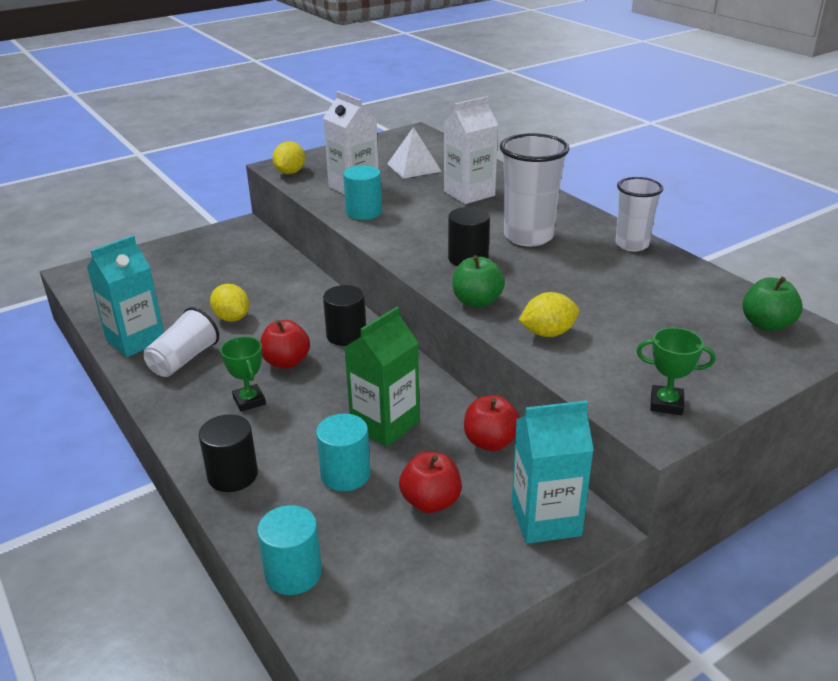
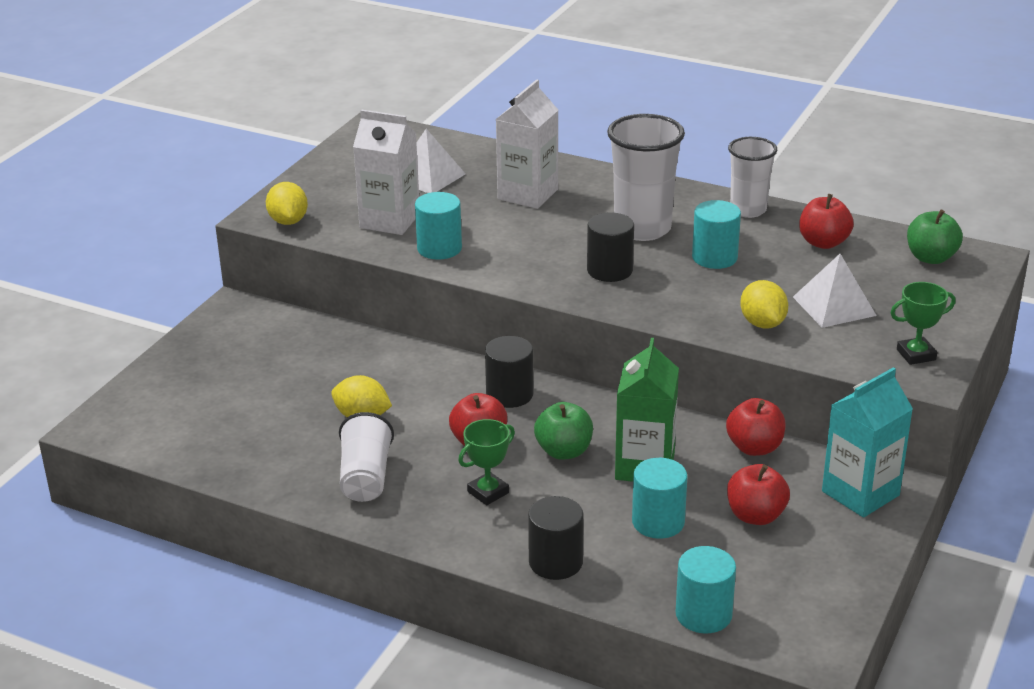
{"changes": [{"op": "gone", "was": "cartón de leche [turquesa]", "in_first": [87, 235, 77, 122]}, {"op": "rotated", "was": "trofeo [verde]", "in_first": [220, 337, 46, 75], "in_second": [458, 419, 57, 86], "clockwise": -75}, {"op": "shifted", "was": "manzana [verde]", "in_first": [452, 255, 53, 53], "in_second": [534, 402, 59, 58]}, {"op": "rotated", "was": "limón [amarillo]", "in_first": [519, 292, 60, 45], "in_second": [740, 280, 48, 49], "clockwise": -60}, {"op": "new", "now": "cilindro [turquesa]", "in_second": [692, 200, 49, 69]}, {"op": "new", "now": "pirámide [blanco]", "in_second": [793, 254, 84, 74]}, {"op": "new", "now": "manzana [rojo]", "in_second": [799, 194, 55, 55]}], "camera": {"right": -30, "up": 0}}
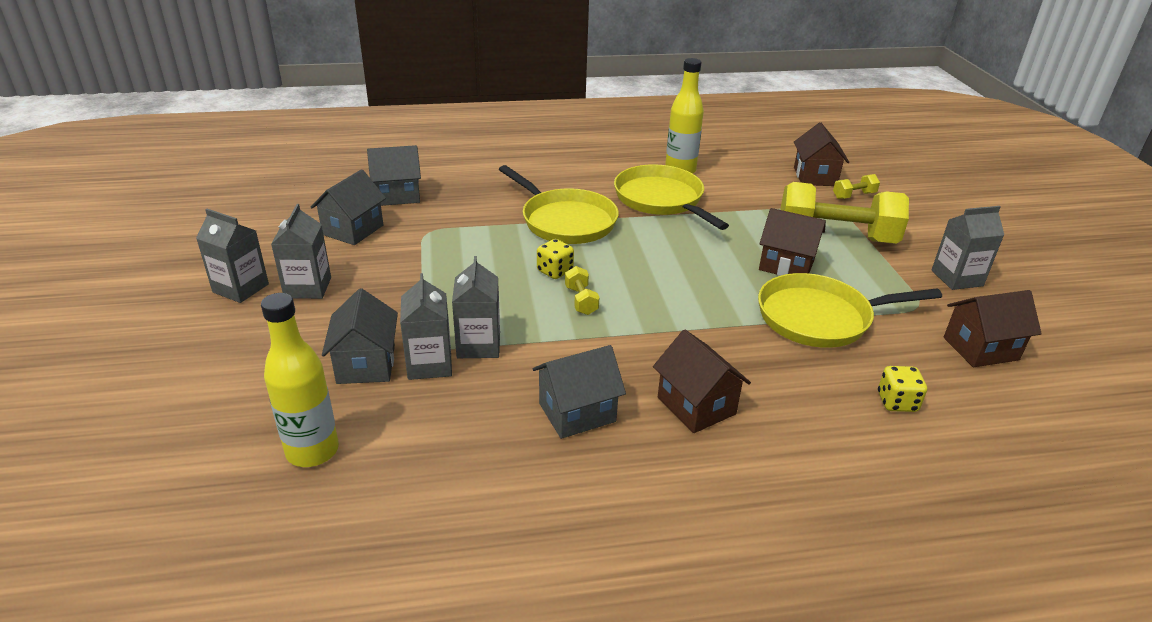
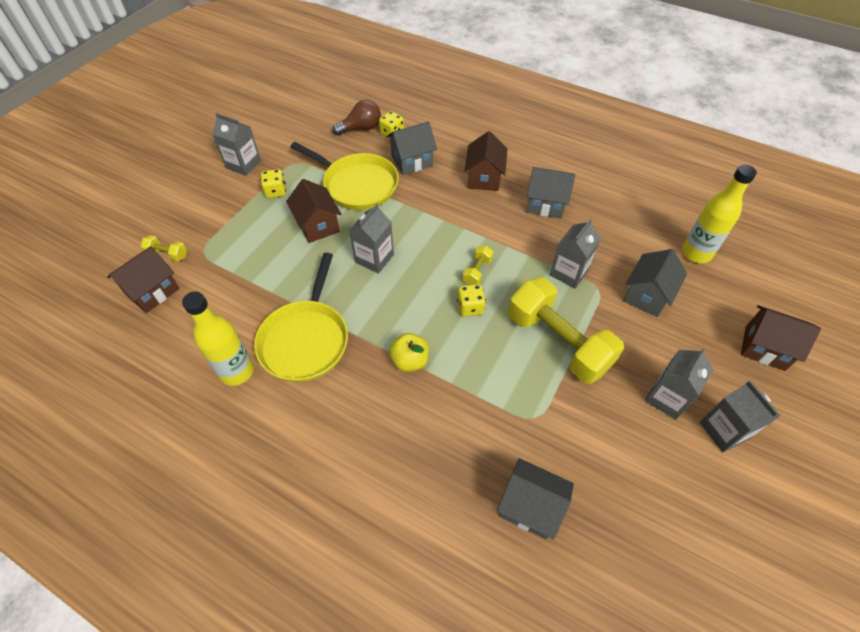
{"changes": [{"op": "shifted", "was": "casa [gris]", "in_first": [311, 169, 75, 76], "in_second": [387, 122, 50, 53]}, {"op": "shifted", "was": "cartón de leche [gris]", "in_first": [400, 273, 52, 107], "in_second": [349, 204, 45, 70]}, {"op": "swapped", "was": "sartén [amarillo]", "now": "manzana [amarillo]", "in_first": [499, 165, 120, 79], "in_second": [389, 333, 40, 39]}, {"op": "shifted", "was": "mancuerna [amarillo]", "in_first": [780, 182, 129, 62], "in_second": [508, 277, 116, 107]}, {"op": "shifted", "was": "casa [marrón]", "in_first": [944, 290, 98, 77], "in_second": [741, 305, 80, 66]}, {"op": "new", "now": "dado [amarillo]", "in_second": [261, 169, 25, 29]}, {"op": "new", "now": "bombilla [marrón]", "in_second": [332, 100, 49, 36]}], "camera": {"right": -140, "up": 20}}
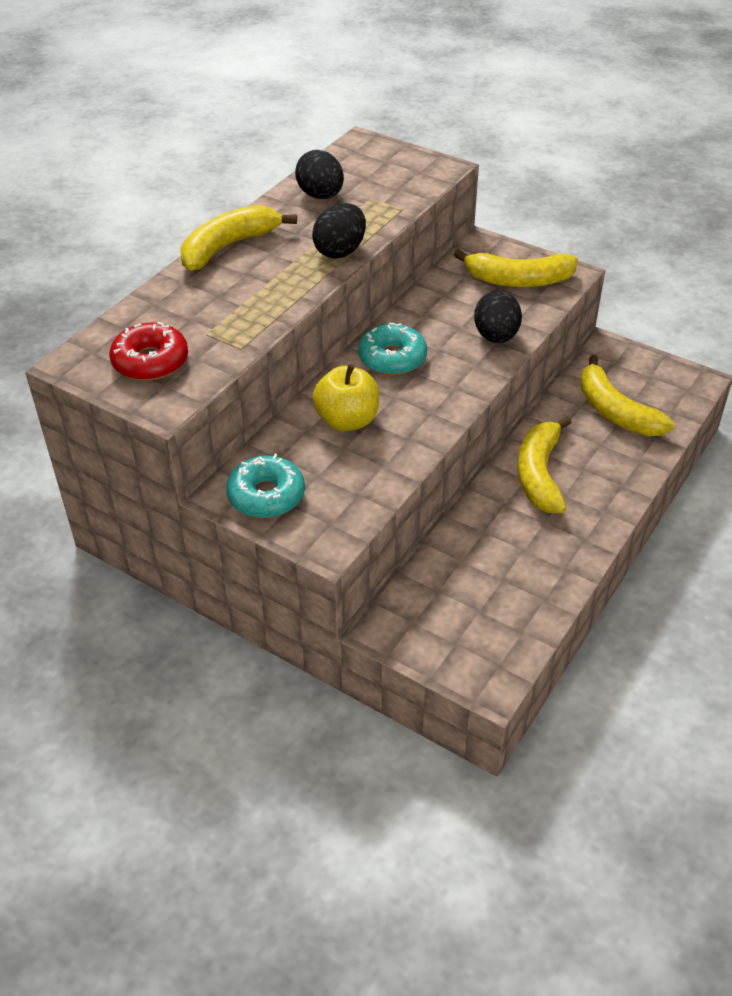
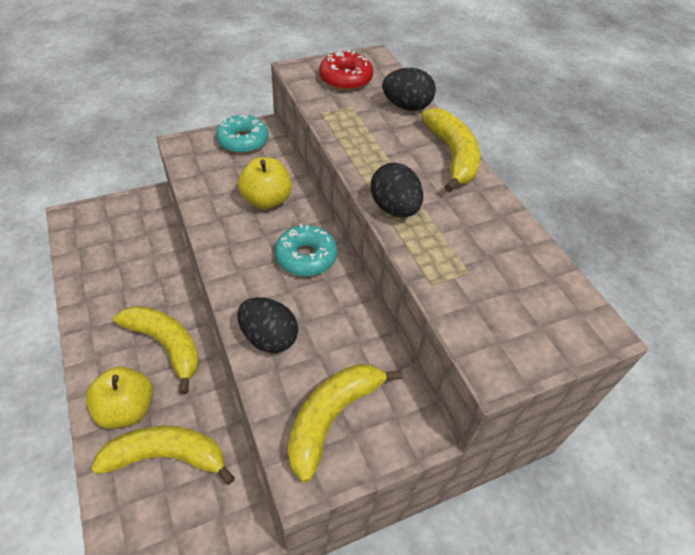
{"changes": [{"op": "shifted", "was": "huevo [negro]", "in_first": [295, 150, 49, 49], "in_second": [382, 68, 54, 43]}, {"op": "new", "now": "manzana [amarillo]", "in_second": [86, 366, 67, 63]}], "camera": {"right": 120, "up": 5}}
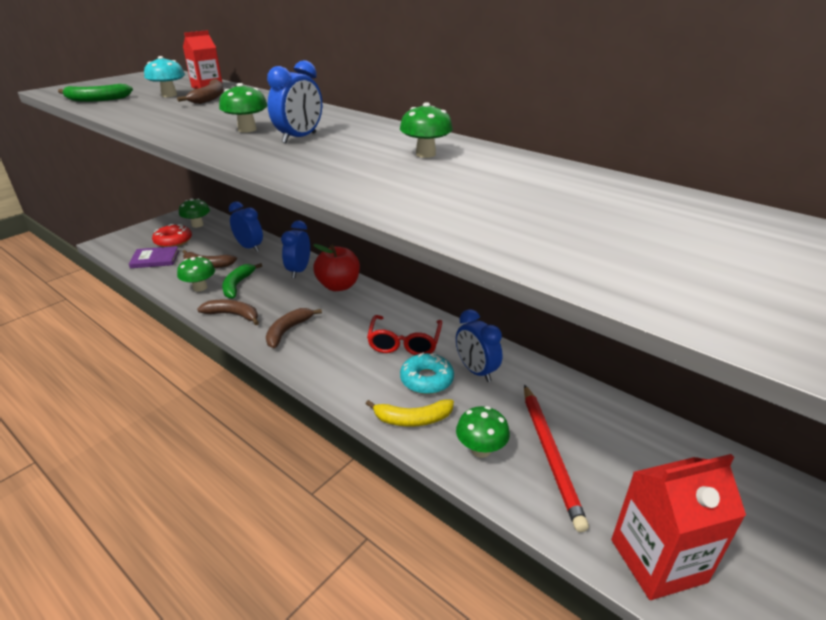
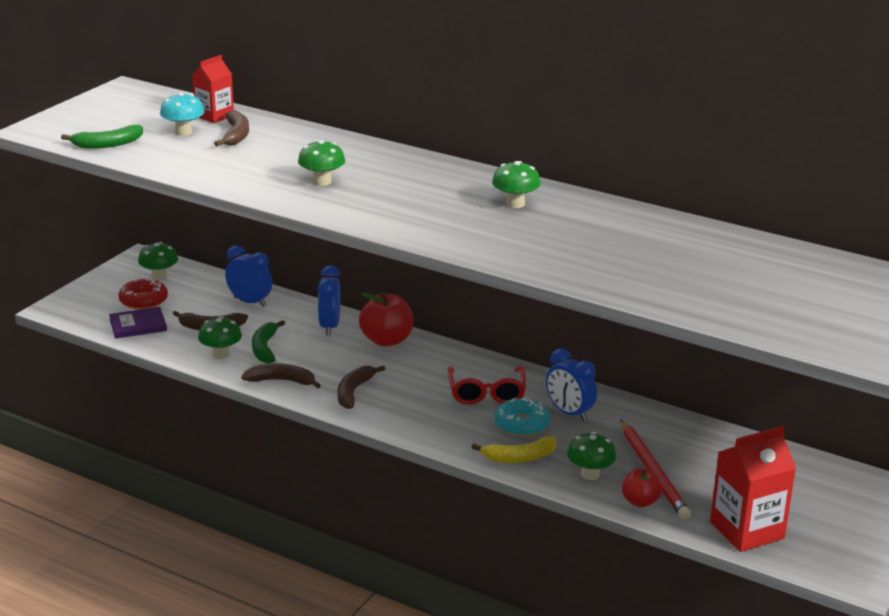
{"changes": [{"op": "gone", "was": "despertador [azul]", "in_first": [267, 60, 55, 83]}, {"op": "new", "now": "manzana [rojo]", "in_second": [622, 469, 40, 38]}], "camera": {"right": -10, "up": -5}}
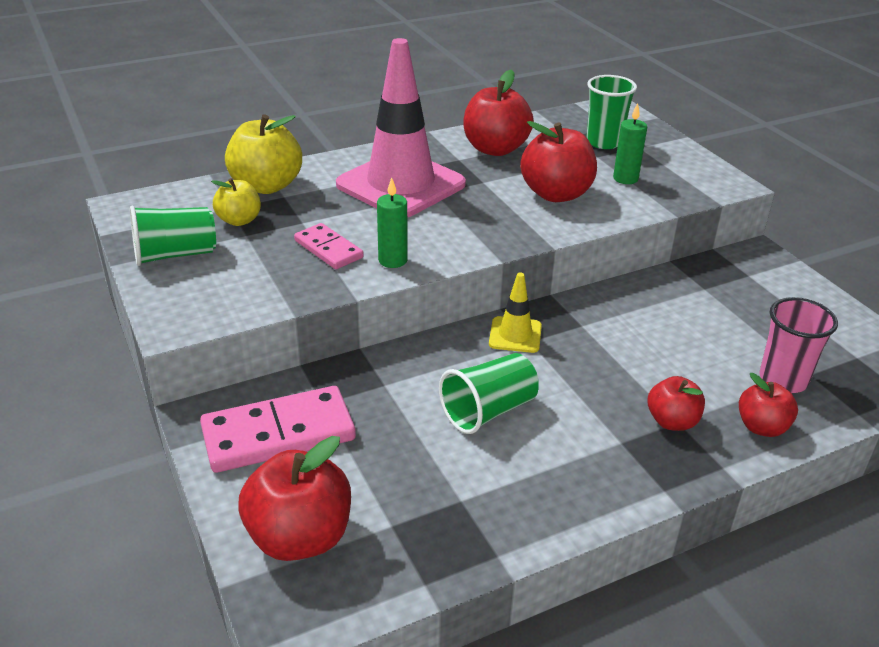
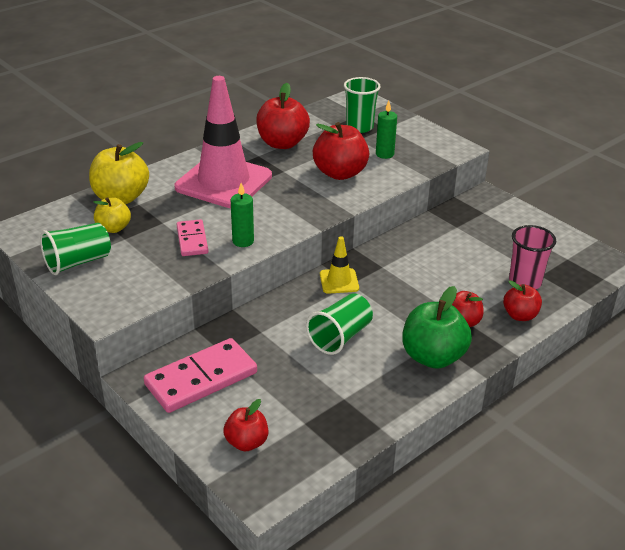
{"changes": [{"op": "scaled", "was": "manzana [rojo]", "in_first": [238, 436, 113, 125], "in_second": [223, 399, 45, 52], "ratio": 0.59}, {"op": "rotated", "was": "ficha de dominó [rosa]", "in_first": [294, 223, 70, 46], "in_second": [177, 219, 31, 37], "clockwise": 45}, {"op": "new", "now": "manzana [verde]", "in_second": [402, 286, 70, 83]}], "camera": {"right": -15, "up": 0}}
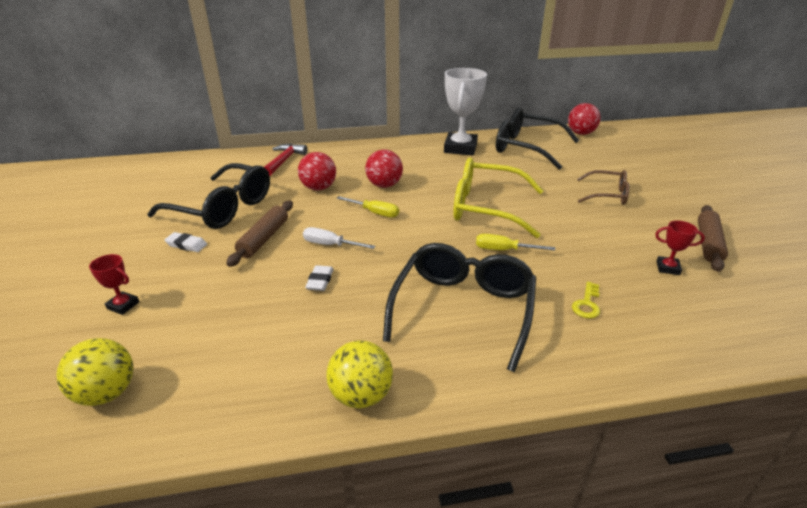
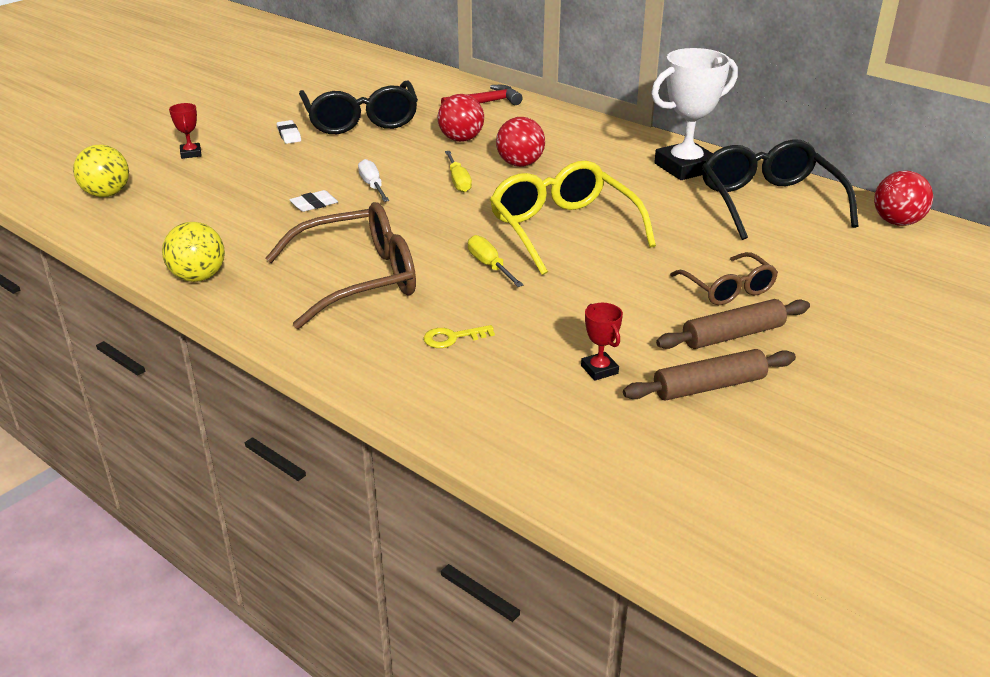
{"changes": [{"op": "shifted", "was": "rodillo [marrón]", "in_first": [226, 201, 67, 66], "in_second": [656, 299, 154, 50]}, {"op": "repainted", "was": "gafas [negro]", "now": "gafas [marrón]", "in_first": [383, 243, 153, 129], "in_second": [265, 202, 151, 127]}], "camera": {"right": 50, "up": 0}}
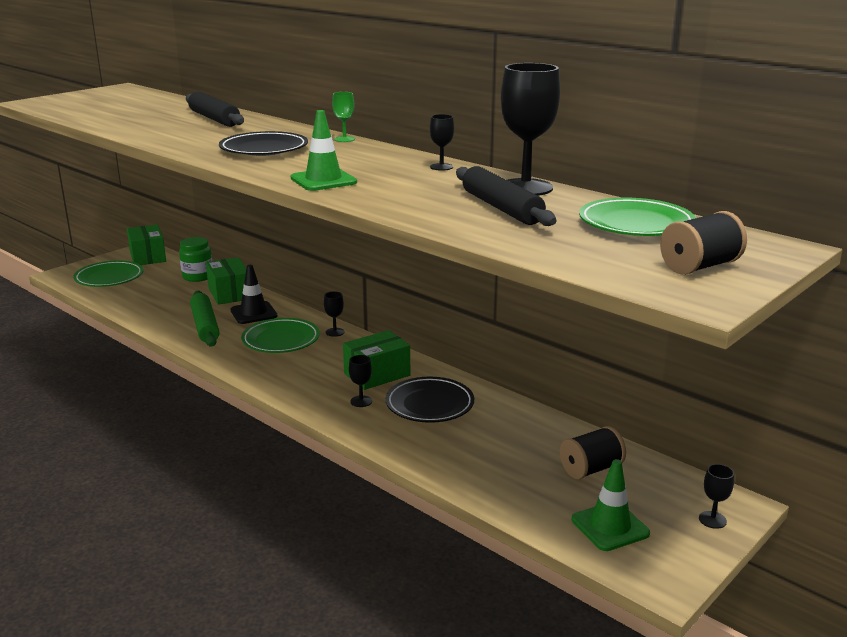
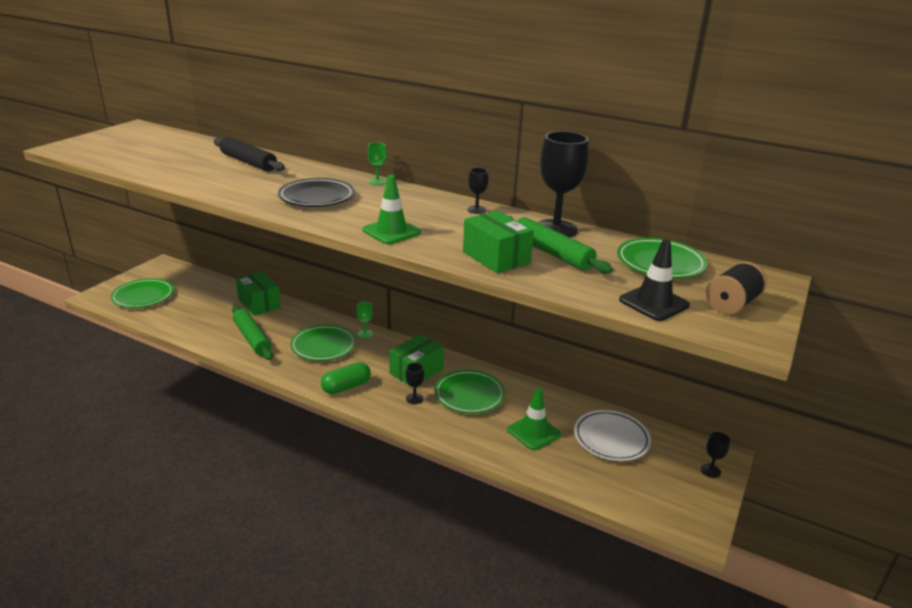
{"changes": [{"op": "shifted", "was": "caja [verde]", "in_first": [127, 225, 39, 40], "in_second": [463, 211, 71, 63]}, {"op": "gone", "was": "tarro [verde]", "in_first": [179, 237, 33, 45]}, {"op": "shifted", "was": "cono de tráfico [negro]", "in_first": [230, 265, 47, 59], "in_second": [619, 239, 71, 82]}, {"op": "repainted", "was": "copa [negro]", "now": "copa [verde]", "in_first": [324, 291, 20, 46], "in_second": [356, 302, 17, 36]}, {"op": "repainted", "was": "plato [negro]", "now": "plato [verde]", "in_first": [386, 377, 88, 46], "in_second": [434, 370, 71, 44]}, {"op": "repainted", "was": "rodillo [negro]", "now": "rodillo [verde]", "in_first": [456, 166, 100, 60], "in_second": [509, 216, 104, 58]}, {"op": "swapped", "was": "carrete [negro]", "now": "plato [blanco]", "in_first": [560, 426, 66, 53], "in_second": [574, 410, 77, 51]}, {"op": "shifted", "was": "cono de tráfico [verde]", "in_first": [572, 459, 78, 92], "in_second": [507, 388, 54, 62]}, {"op": "new", "now": "cápsula [verde]", "in_second": [321, 362, 50, 32]}], "camera": {"right": -15, "up": 5}}
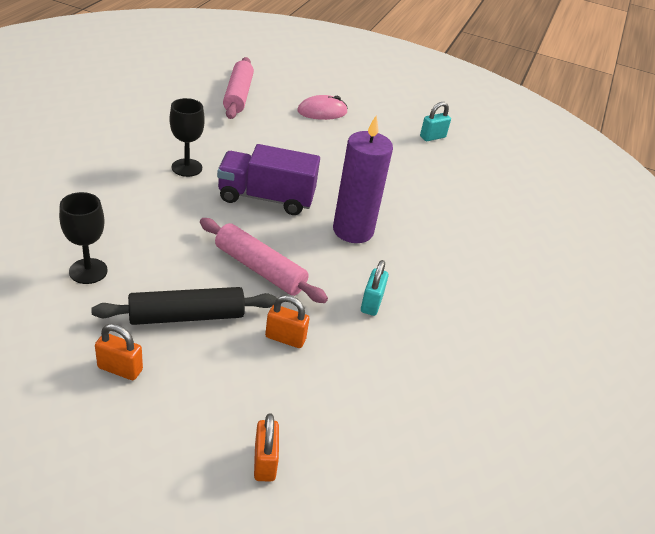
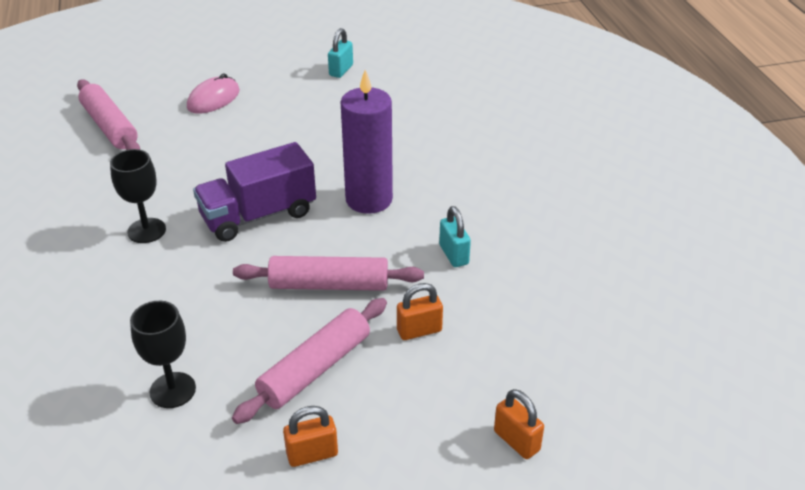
{"changes": [{"op": "repainted", "was": "rodillo [negro]", "now": "rodillo [rosa]", "in_first": [91, 287, 186, 38], "in_second": [232, 298, 155, 126]}], "camera": {"right": -30, "up": 0}}
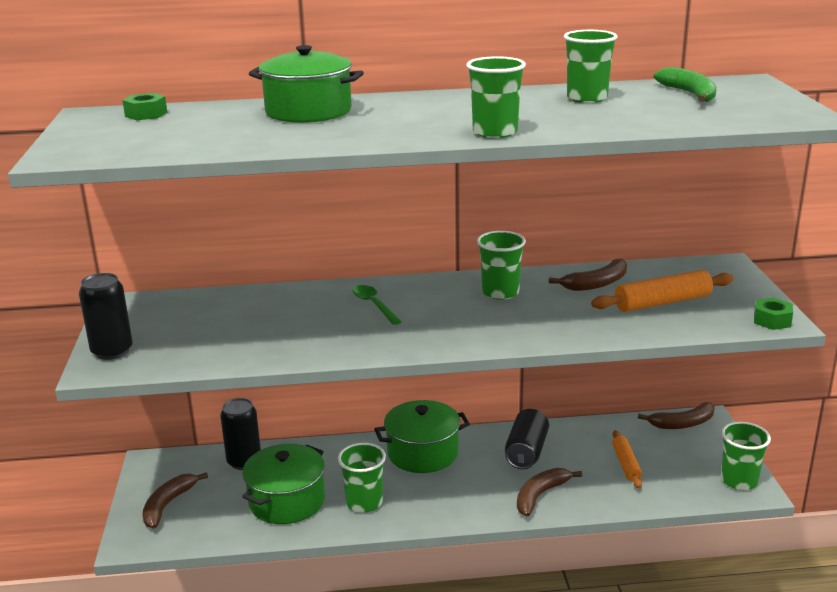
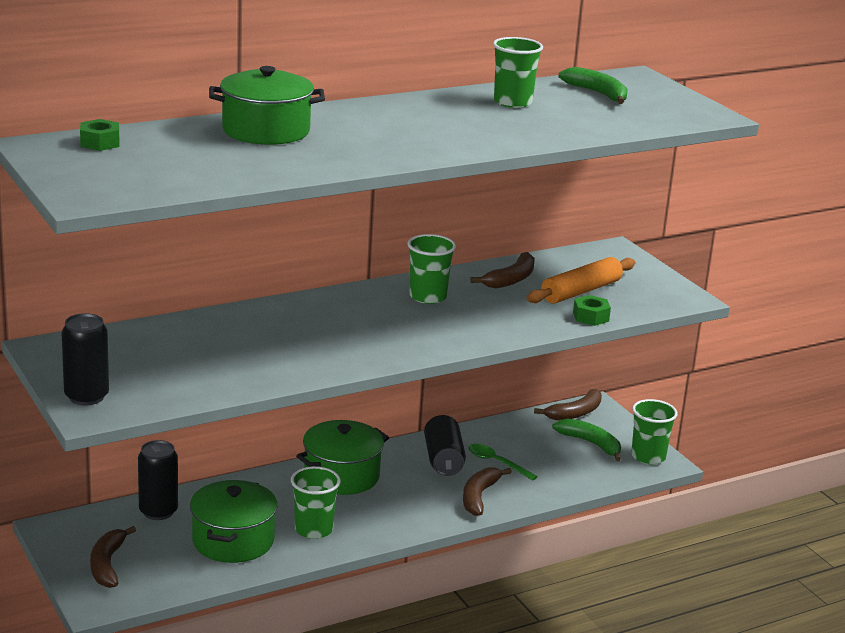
{"changes": [{"op": "shifted", "was": "cuchara [verde]", "in_first": [353, 285, 49, 40], "in_second": [468, 444, 70, 37]}, {"op": "gone", "was": "vaso [verde]", "in_first": [466, 56, 60, 82]}, {"op": "gone", "was": "rodillo [naranja]", "in_first": [612, 430, 30, 59]}, {"op": "shifted", "was": "tuerca [verde]", "in_first": [754, 298, 39, 32], "in_second": [573, 295, 38, 31]}, {"op": "new", "now": "plátano [verde]", "in_second": [552, 419, 69, 42]}], "camera": {"right": -25, "up": 0}}
